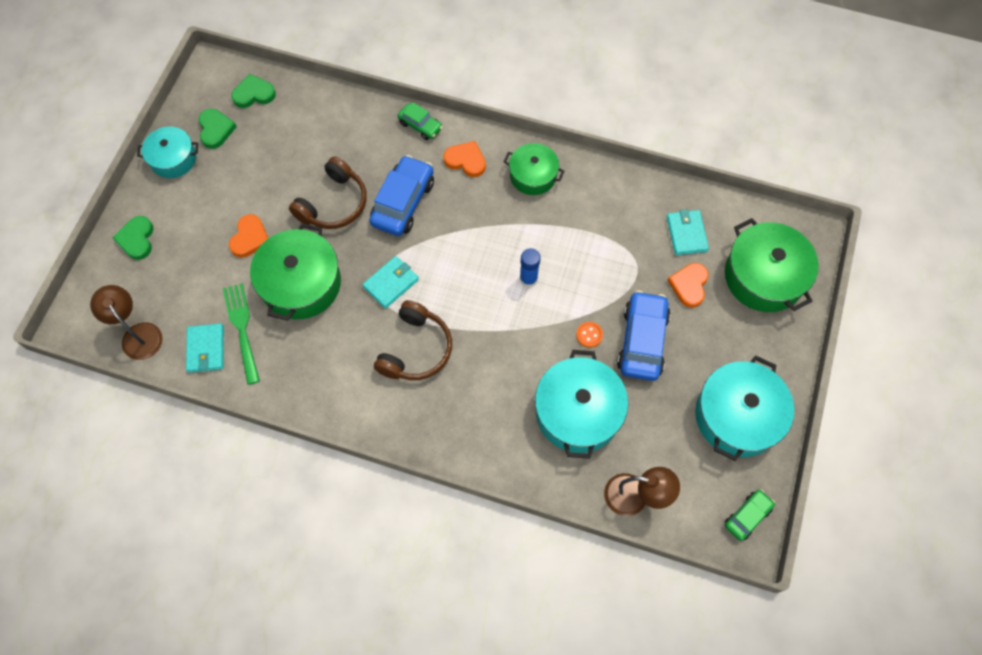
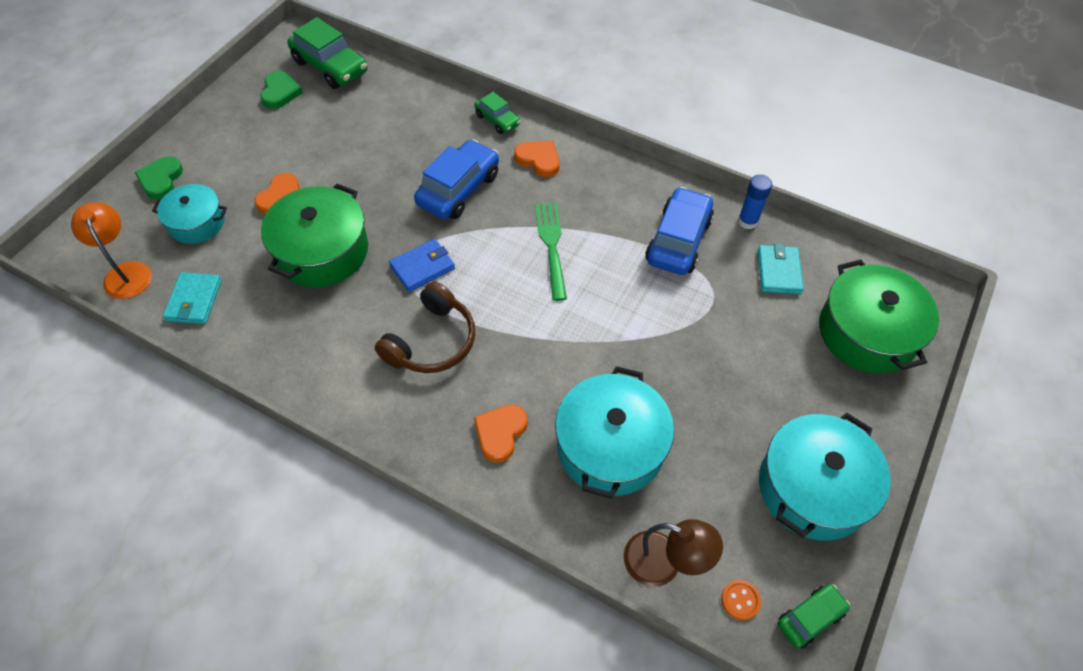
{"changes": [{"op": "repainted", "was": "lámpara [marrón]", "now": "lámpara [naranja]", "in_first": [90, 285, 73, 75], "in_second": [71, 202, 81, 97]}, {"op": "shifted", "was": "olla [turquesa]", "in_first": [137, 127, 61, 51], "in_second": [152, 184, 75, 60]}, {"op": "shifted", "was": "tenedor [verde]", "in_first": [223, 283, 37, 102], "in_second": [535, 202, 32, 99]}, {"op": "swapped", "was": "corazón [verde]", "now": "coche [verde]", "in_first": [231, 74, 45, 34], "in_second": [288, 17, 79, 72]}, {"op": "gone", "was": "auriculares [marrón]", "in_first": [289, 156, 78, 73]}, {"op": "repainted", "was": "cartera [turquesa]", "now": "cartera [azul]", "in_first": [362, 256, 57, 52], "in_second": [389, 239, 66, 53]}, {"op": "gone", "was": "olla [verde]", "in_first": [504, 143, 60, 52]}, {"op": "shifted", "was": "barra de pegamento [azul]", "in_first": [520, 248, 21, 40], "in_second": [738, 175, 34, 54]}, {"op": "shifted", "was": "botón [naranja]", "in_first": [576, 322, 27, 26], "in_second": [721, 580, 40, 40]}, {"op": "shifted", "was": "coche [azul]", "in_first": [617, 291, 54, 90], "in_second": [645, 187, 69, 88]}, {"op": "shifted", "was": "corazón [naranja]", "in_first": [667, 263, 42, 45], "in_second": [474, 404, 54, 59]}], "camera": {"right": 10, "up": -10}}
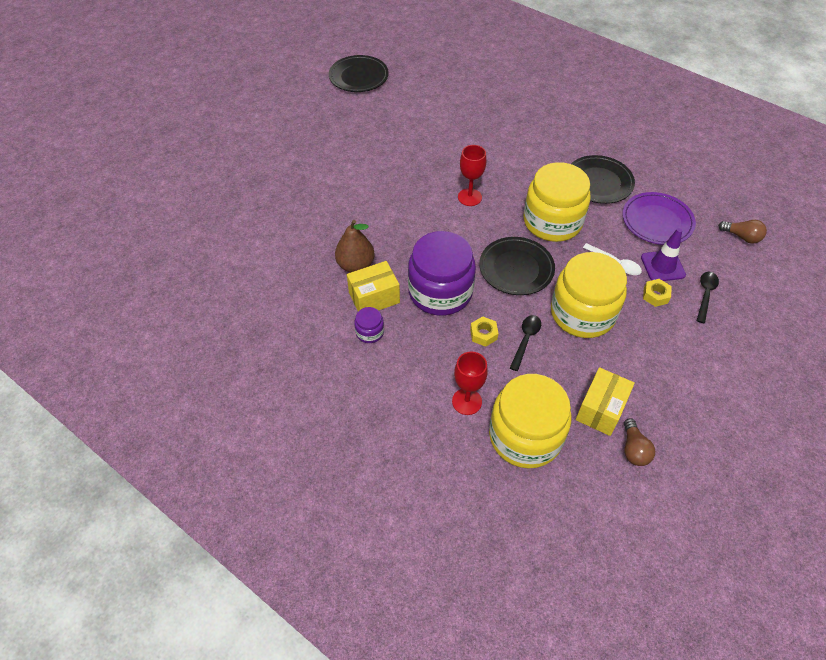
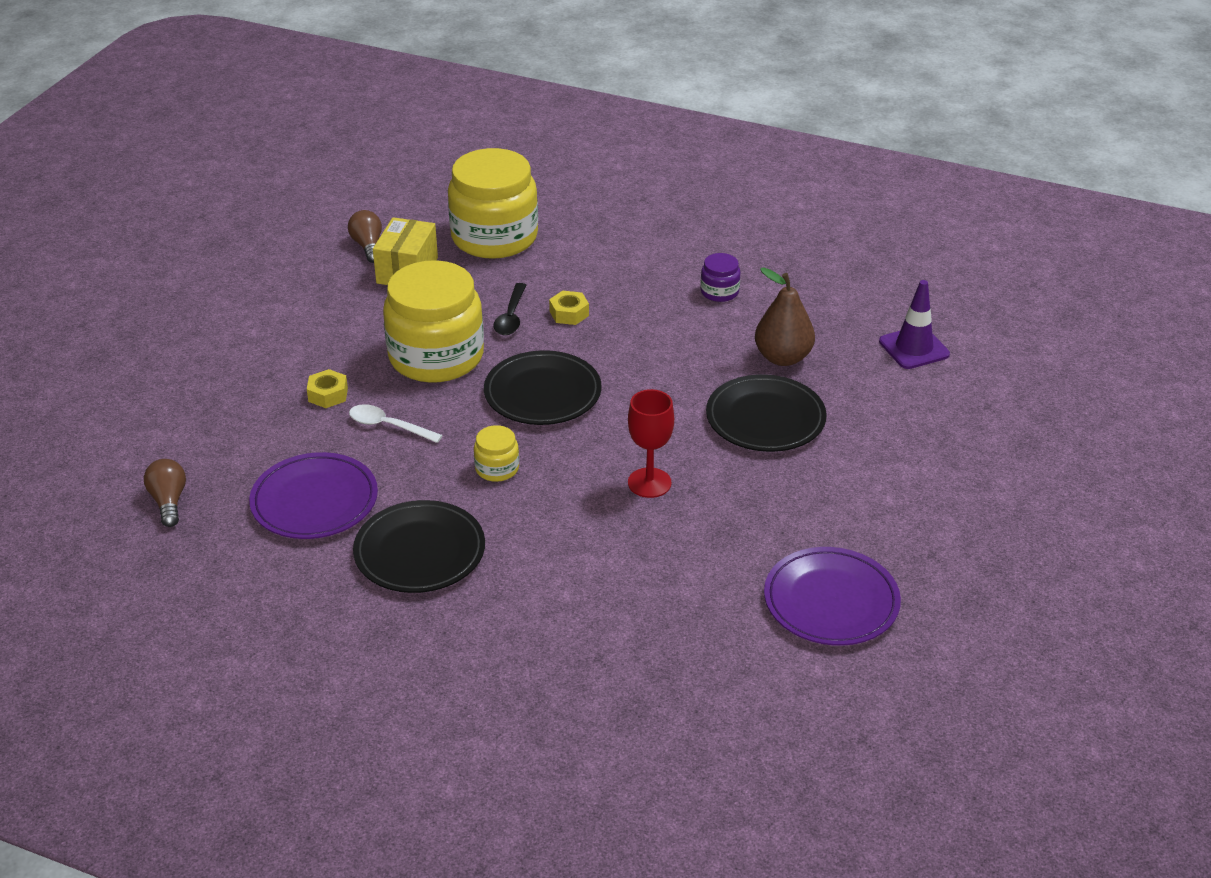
{"changes": [{"op": "shifted", "was": "plato [negro]", "in_first": [329, 55, 60, 37], "in_second": [706, 374, 121, 78]}, {"op": "gone", "was": "caja [amarillo]", "in_first": [347, 261, 53, 50]}, {"op": "gone", "was": "tarro [morado]", "in_first": [408, 231, 68, 85]}, {"op": "gone", "was": "copa [rojo]", "in_first": [452, 351, 36, 64]}, {"op": "scaled", "was": "tarro [amarillo]", "in_first": [524, 162, 67, 80], "in_second": [474, 425, 45, 57], "ratio": 0.43}, {"op": "shifted", "was": "cono de tráfico [morado]", "in_first": [641, 228, 45, 53], "in_second": [879, 280, 71, 89]}, {"op": "gone", "was": "cuchara [negro]", "in_first": [697, 272, 22, 51]}, {"op": "rotated", "was": "bombilla [marrón]", "in_first": [718, 220, 49, 24], "in_second": [144, 459, 42, 68], "clockwise": 60}, {"op": "new", "now": "plato [morado]", "in_second": [764, 547, 137, 99]}], "camera": {"right": 165, "up": -15}}
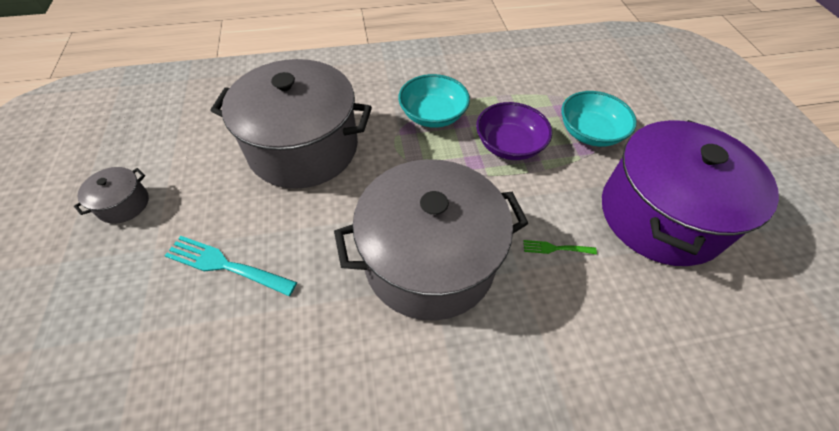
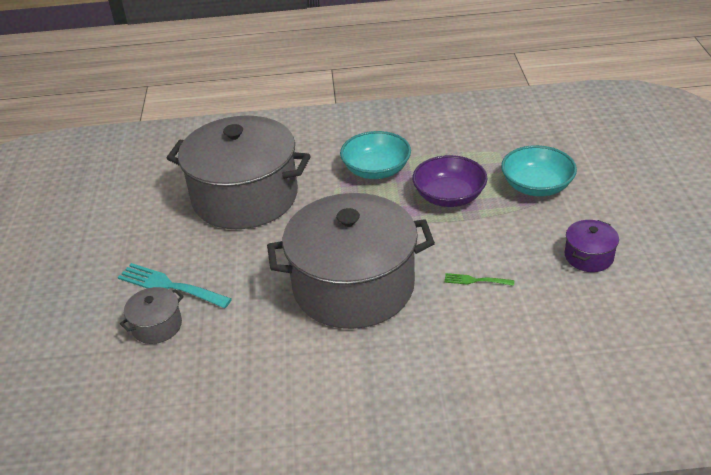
{"changes": [{"op": "shifted", "was": "olla [gris]", "in_first": [74, 167, 75, 57], "in_second": [120, 287, 64, 57]}, {"op": "scaled", "was": "olla [morado]", "in_first": [602, 120, 177, 146], "in_second": [565, 220, 54, 52], "ratio": 0.4}], "camera": {"right": 10, "up": -15}}
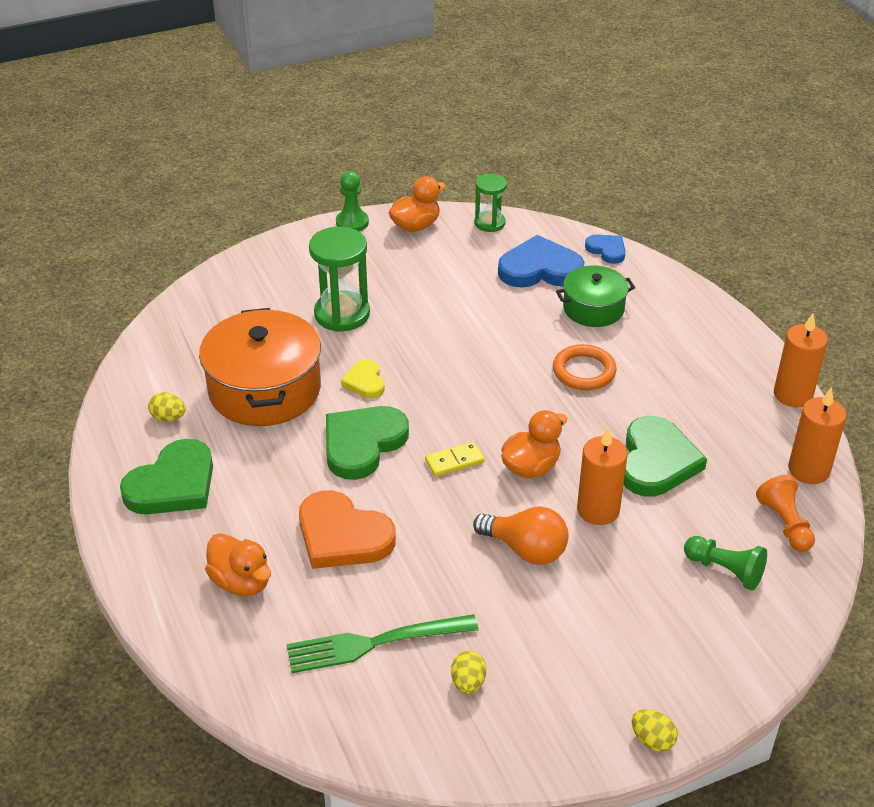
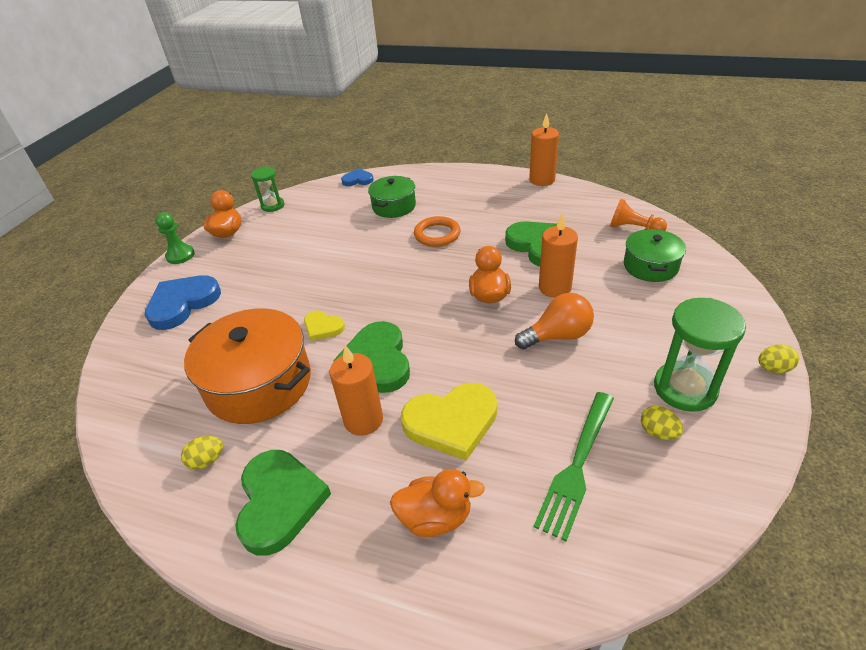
{"changes": [{"op": "repainted", "was": "corazón [naranja]", "now": "corazón [amarillo]", "in_first": [299, 490, 97, 79], "in_second": [401, 383, 96, 78]}, {"op": "shifted", "was": "reloj de arena [verde]", "in_first": [309, 227, 61, 105], "in_second": [654, 298, 92, 114]}, {"op": "gone", "was": "ficha de dominó [amarillo]", "in_first": [425, 442, 60, 35]}, {"op": "shifted", "was": "corazón [azul]", "in_first": [498, 235, 86, 53], "in_second": [145, 275, 76, 55]}, {"op": "swapped", "was": "peón [verde]", "now": "olla [verde]", "in_first": [684, 536, 83, 54], "in_second": [624, 229, 62, 53]}, {"op": "shifted", "was": "vela [naranja]", "in_first": [788, 387, 59, 97], "in_second": [330, 345, 53, 91]}], "camera": {"right": -45, "up": 0}}
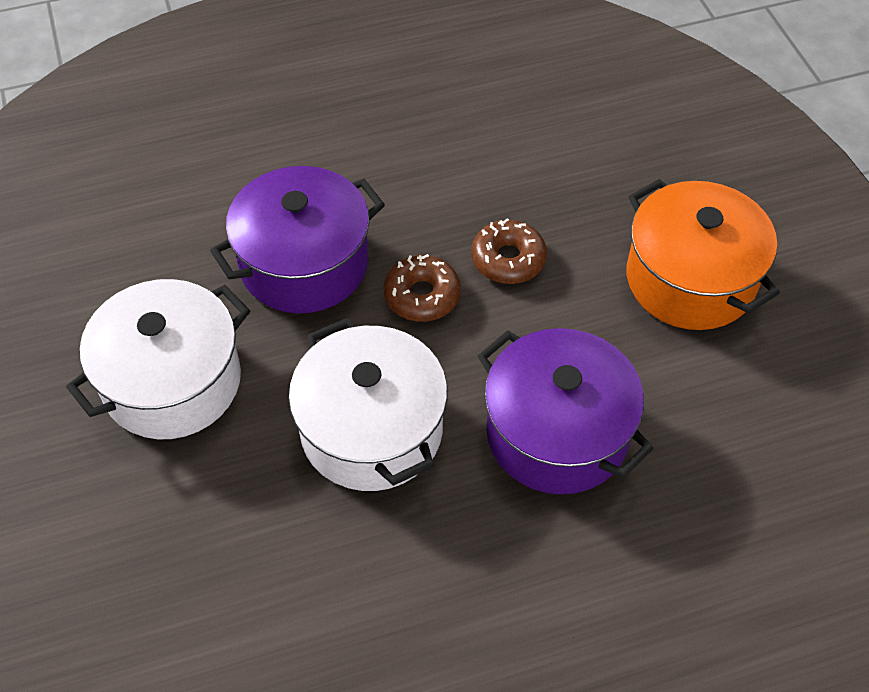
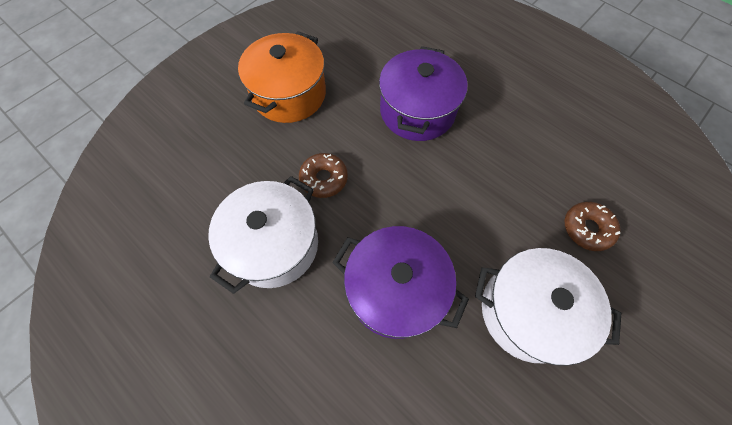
{"changes": [{"op": "shifted", "was": "olla [blanco]", "in_first": [289, 318, 159, 173], "in_second": [208, 176, 110, 118]}, {"op": "shifted", "was": "rosquilla [marrón]", "in_first": [384, 254, 77, 68], "in_second": [565, 202, 56, 49]}], "camera": {"right": -120, "up": 10}}
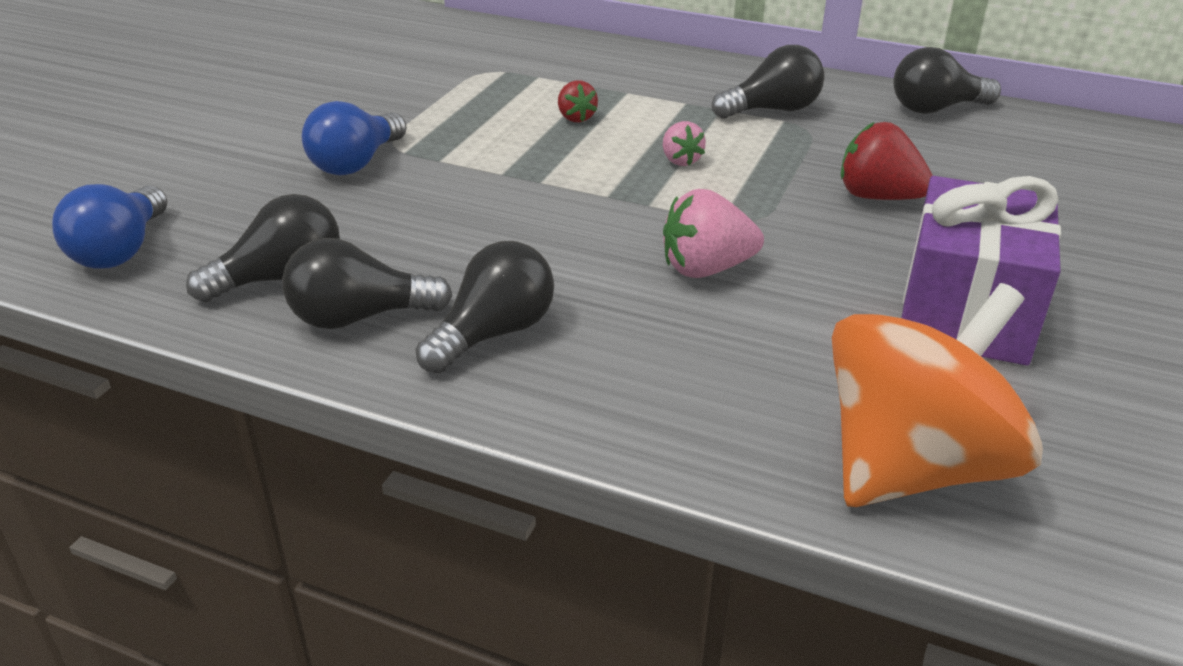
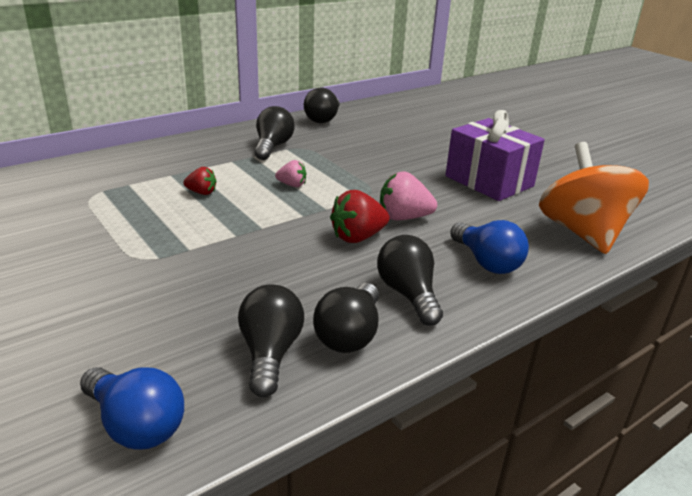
{"changes": [{"op": "shifted", "was": "bombilla [azul]", "in_first": [302, 101, 105, 74], "in_second": [450, 220, 79, 54]}, {"op": "rotated", "was": "fresa [rosa]", "in_first": [663, 189, 101, 89], "in_second": [380, 172, 57, 48], "clockwise": 75}, {"op": "shifted", "was": "fresa [rojo]", "in_first": [841, 122, 92, 78], "in_second": [330, 190, 60, 53]}], "camera": {"right": -60, "up": -5}}
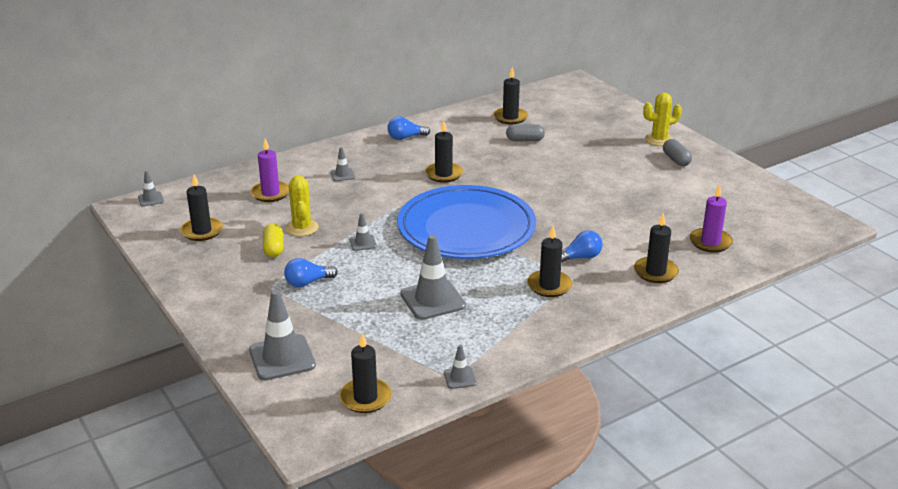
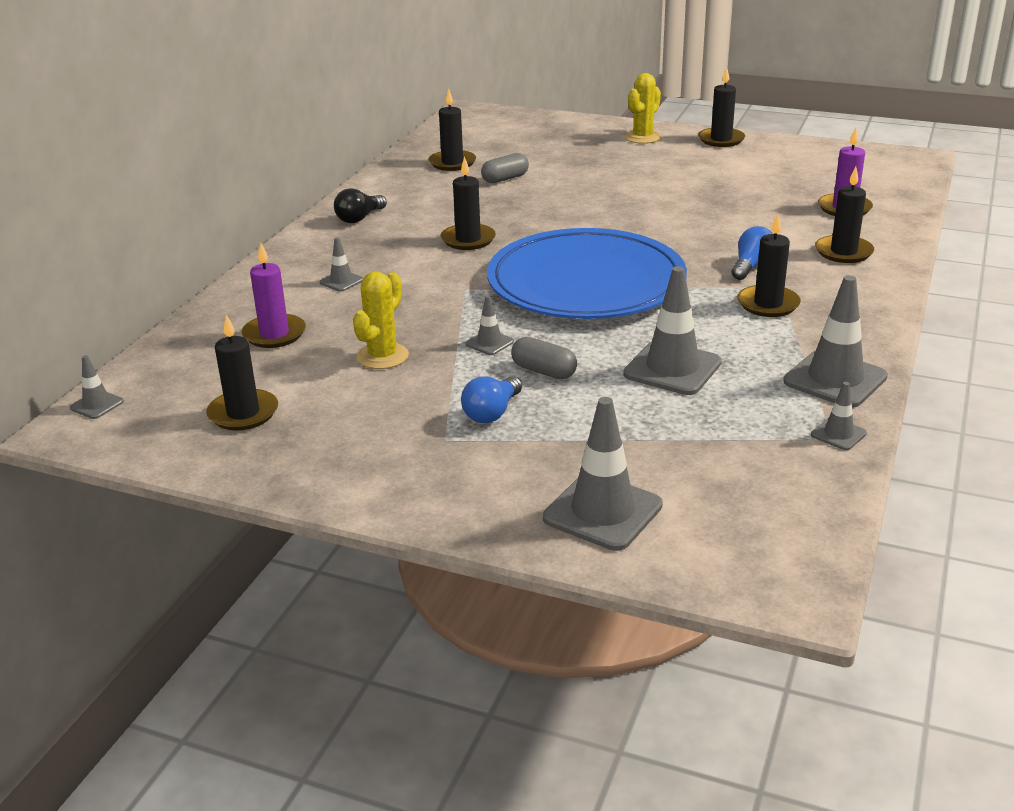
{"changes": [{"op": "gone", "was": "cápsula [amarillo]", "in_first": [263, 224, 20, 33]}, {"op": "rotated", "was": "cactus [amarillo]", "in_first": [286, 175, 32, 61], "in_second": [353, 272, 56, 97], "clockwise": 75}, {"op": "shifted", "was": "vela [negro]", "in_first": [339, 333, 53, 80], "in_second": [698, 67, 47, 80]}, {"op": "repainted", "was": "bombilla [azul]", "now": "bombilla [negro]", "in_first": [388, 116, 42, 24], "in_second": [334, 188, 53, 35]}, {"op": "shifted", "was": "cápsula [gris]", "in_first": [663, 139, 29, 27], "in_second": [511, 337, 66, 42]}, {"op": "new", "now": "cono de tráfico [gris]", "in_second": [783, 275, 105, 133]}], "camera": {"right": -35, "up": 0}}
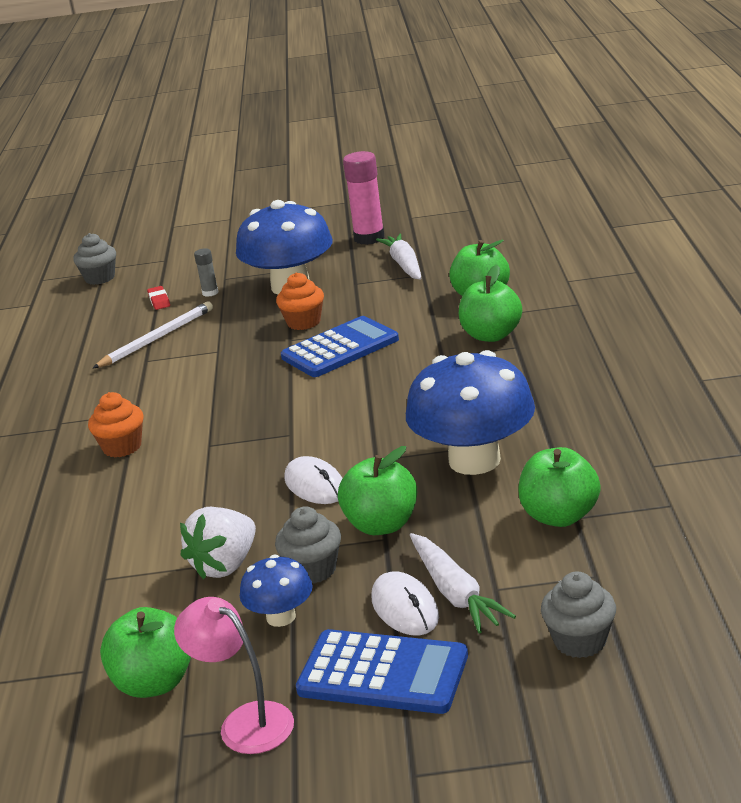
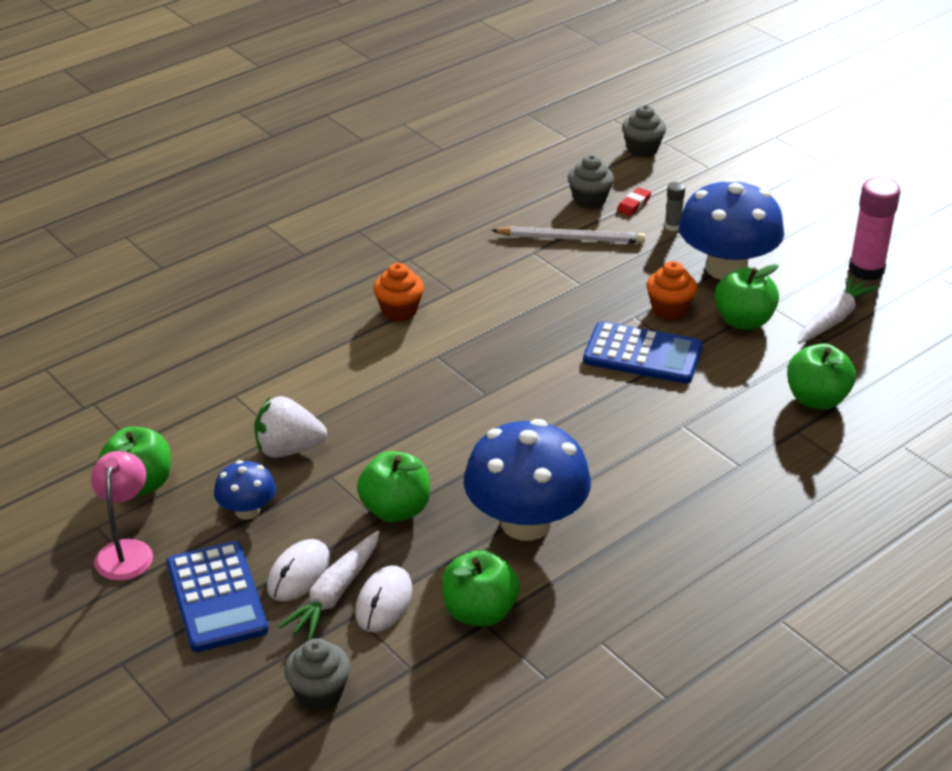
{"changes": [{"op": "shifted", "was": "magdalena [gris]", "in_first": [275, 506, 66, 78], "in_second": [568, 155, 46, 54]}, {"op": "shifted", "was": "ratón [blanco]", "in_first": [284, 456, 59, 48], "in_second": [355, 565, 57, 67]}, {"op": "shifted", "was": "manzana [verde]", "in_first": [459, 265, 63, 77], "in_second": [714, 264, 65, 66]}], "camera": {"right": 50, "up": 10}}
